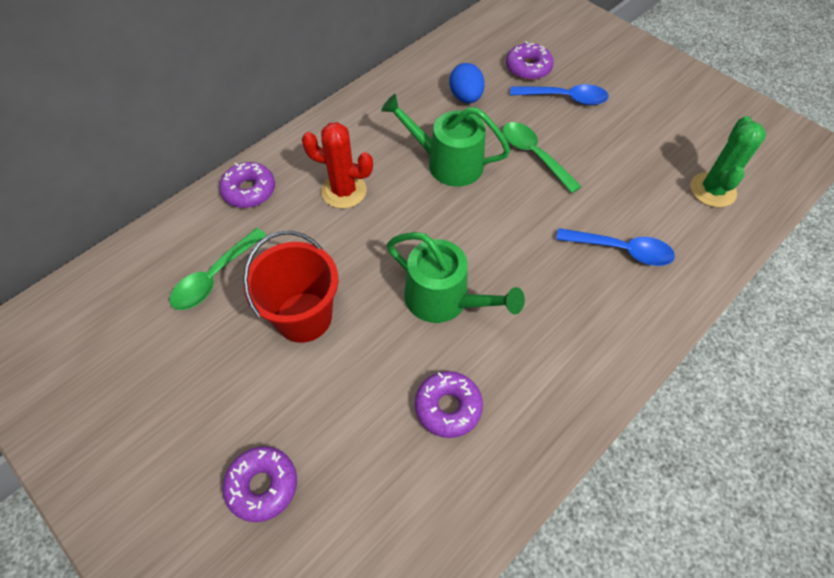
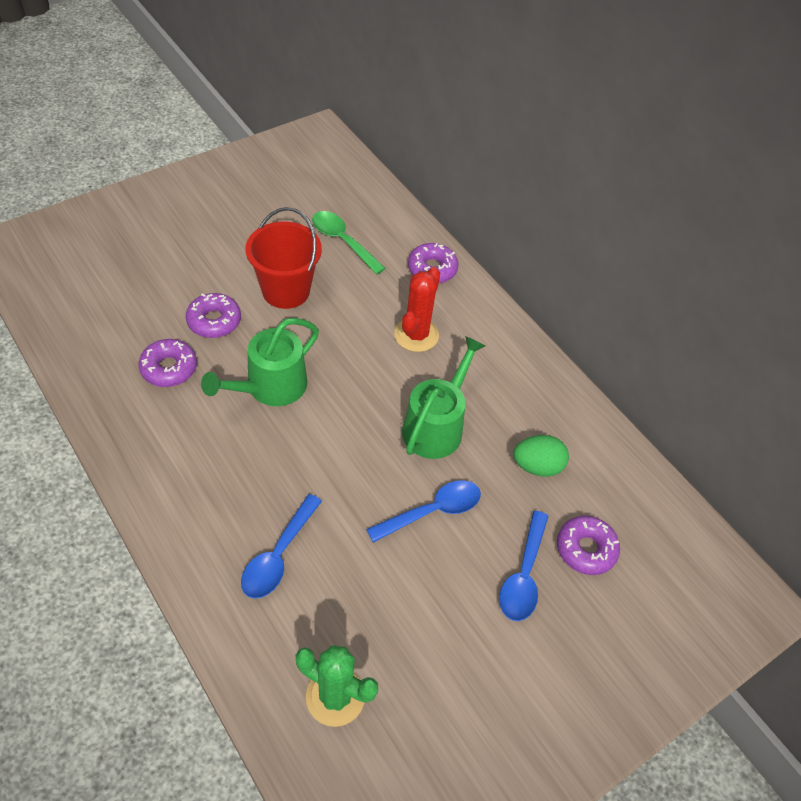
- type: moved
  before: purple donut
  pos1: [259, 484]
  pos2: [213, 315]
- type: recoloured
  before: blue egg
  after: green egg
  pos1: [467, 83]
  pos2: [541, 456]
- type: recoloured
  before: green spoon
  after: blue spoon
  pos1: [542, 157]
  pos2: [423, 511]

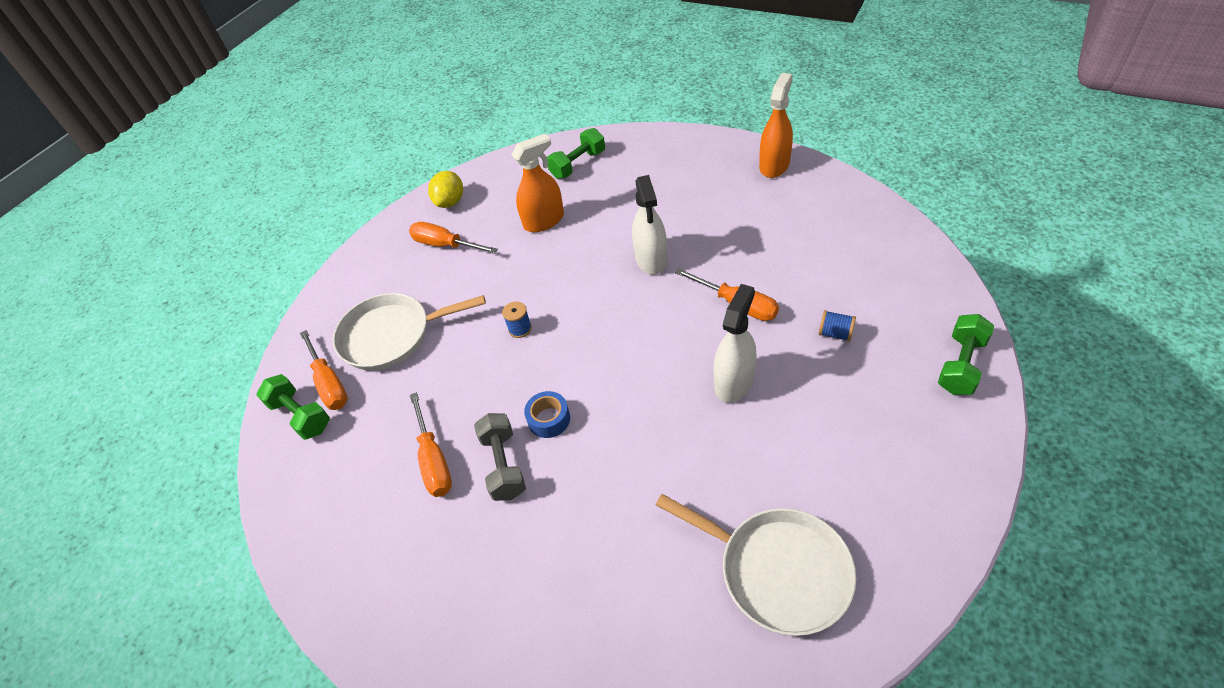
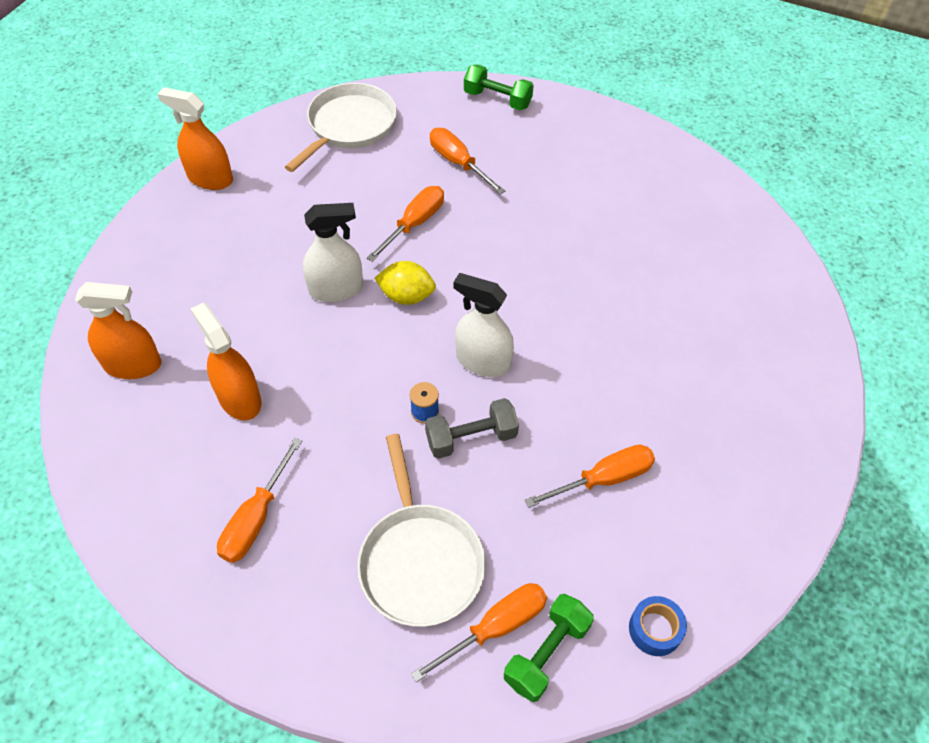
- type: moved
  before: yellow lemon
  pos1: [445, 189]
  pos2: [405, 283]
- type: moved
  before: grey dumbbell
  pos1: [500, 457]
  pos2: [472, 428]
- type: moved
  before: blue tape
  pos1: [547, 414]
  pos2: [658, 626]
- type: replaced
  before: green dumbbell
  after: orange spray bottle
  pos1: [576, 153]
  pos2: [118, 330]
- type: moved
  before: white pan
  pos1: [756, 565]
  pos2: [341, 127]
- type: moved
  before: white spray bottle
  pos1: [735, 343]
  pos2: [483, 325]
- type: replaced
  before: blue spool
  after: orange screwdriver
  pos1: [837, 326]
  pos2: [467, 161]

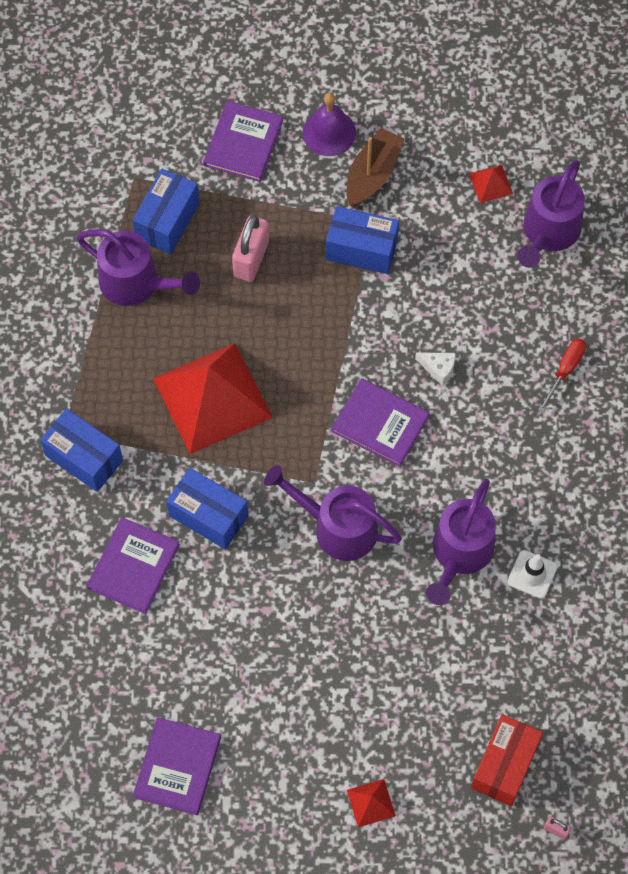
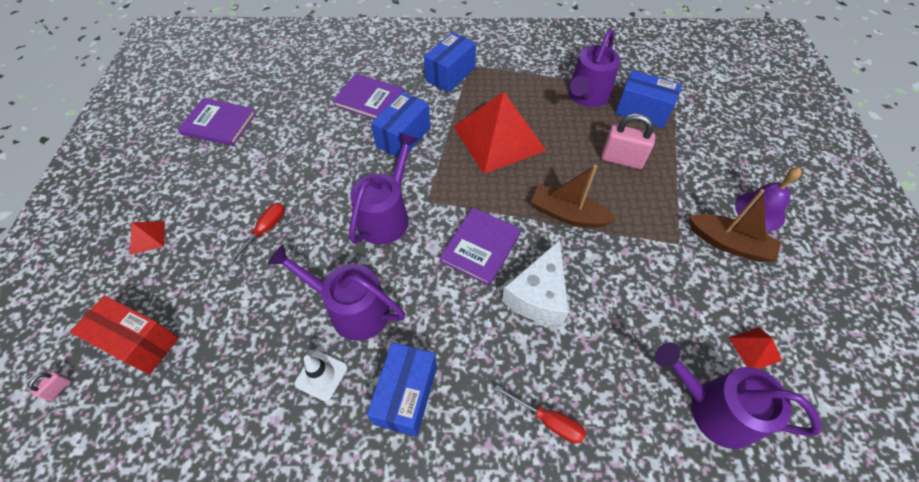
- type: removed
  before: purple book
  pos1: [243, 141]
- type: moved
  before: blue box
  pos1: [362, 240]
  pos2: [402, 389]
- type: resized
  before: white cheese
  pos1: [435, 369]
  pos2: [535, 283]
  scale: 2.09
- type: added
  after: red screwdriver
  pos2: [256, 234]
- type: added
  after: brown boat
  pos2: [573, 196]

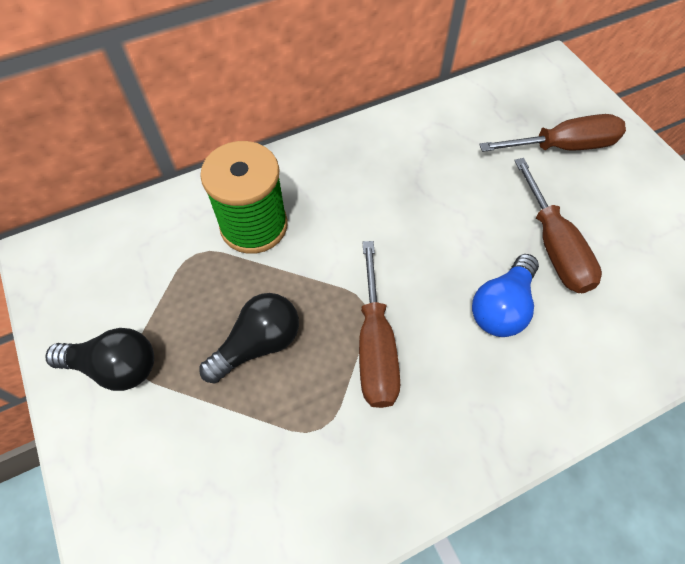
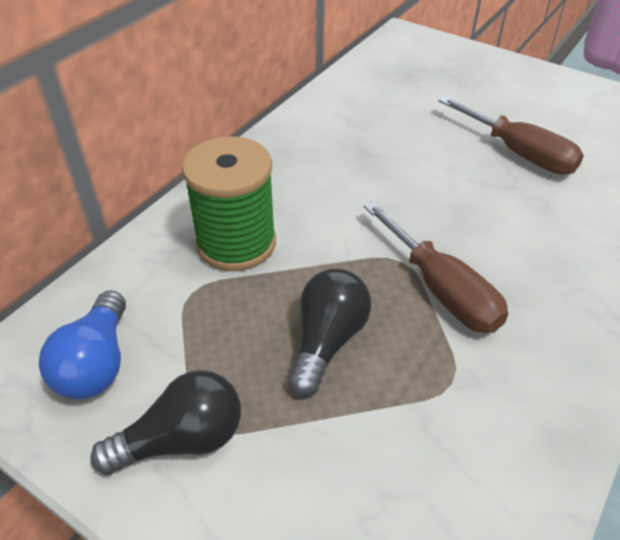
- type: moved
  before: blue light bulb
  pos1: [505, 295]
  pos2: [82, 345]
- type: removed
  before: brown screwdriver
  pos1: [552, 133]

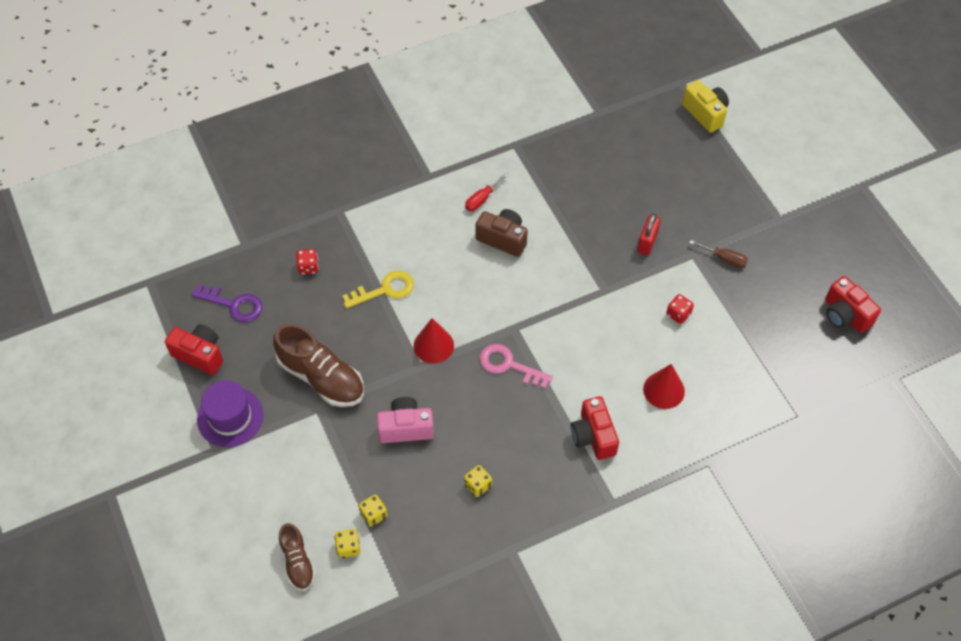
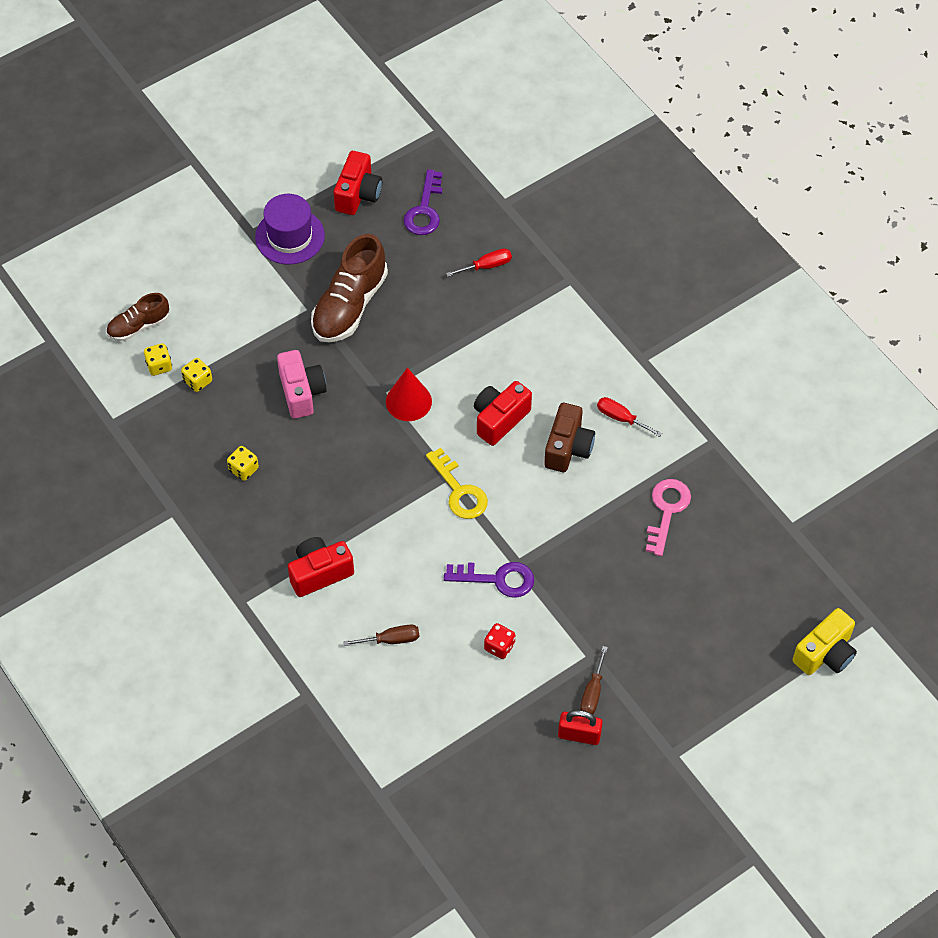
- type: replaced
  before: red dice
  after: red screwdriver
  pos1: [307, 262]
  pos2: [479, 262]
- type: moved
  before: yellow key
  pos1: [378, 289]
  pos2: [457, 483]
- type: moved
  before: pink key
  pos1: [516, 366]
  pos2: [668, 517]
- type: moved
  before: red padlock
  pos1: [649, 234]
  pos2: [580, 727]
- type: replaced
  before: red cone
  after: brown screwdriver
  pos1: [664, 386]
  pos2: [381, 635]
- type: moved
  before: red camera
  pos1: [853, 304]
  pos2: [503, 413]
- type: added
  after: purple key
  pos2: [489, 580]

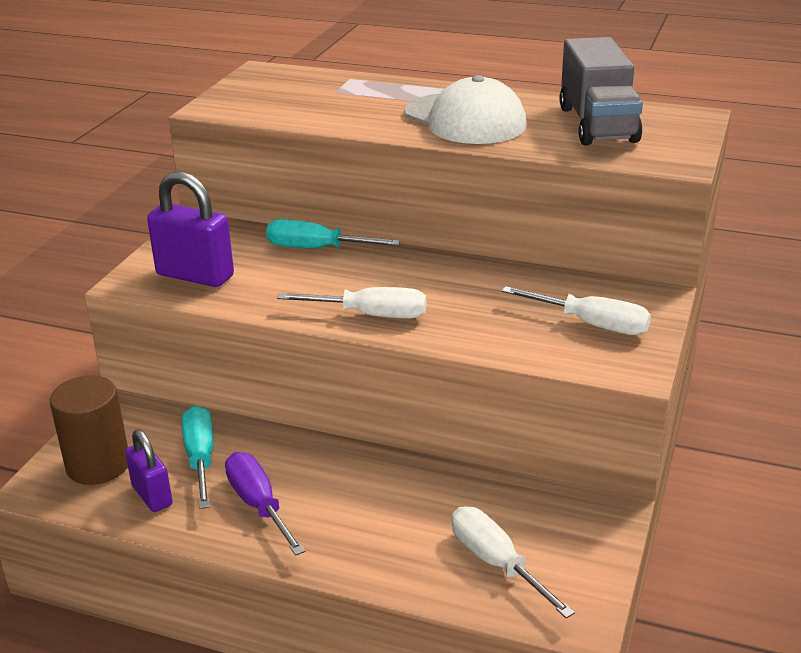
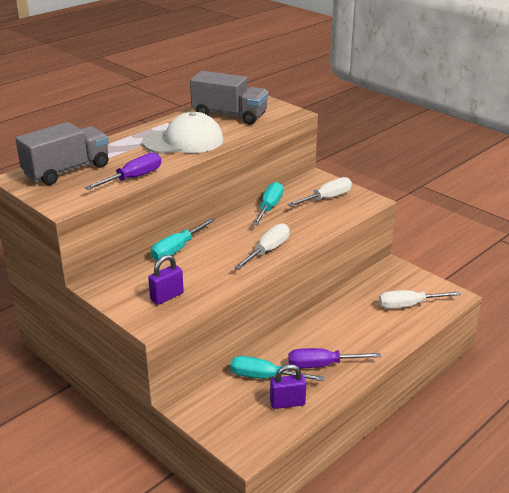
- type: removed
  before: brown cylinder
  pos1: [89, 430]
- type: resized
  before: purple padlock
  pos1: [190, 229]
  pos2: [166, 280]
  scale: 0.64
- type: added
  after: grey truck
  pos2: [62, 153]
- type: added
  after: purple screwdriver
  pos2: [122, 171]
- type: added
  after: turquoise screwdriver
  pos2: [268, 203]

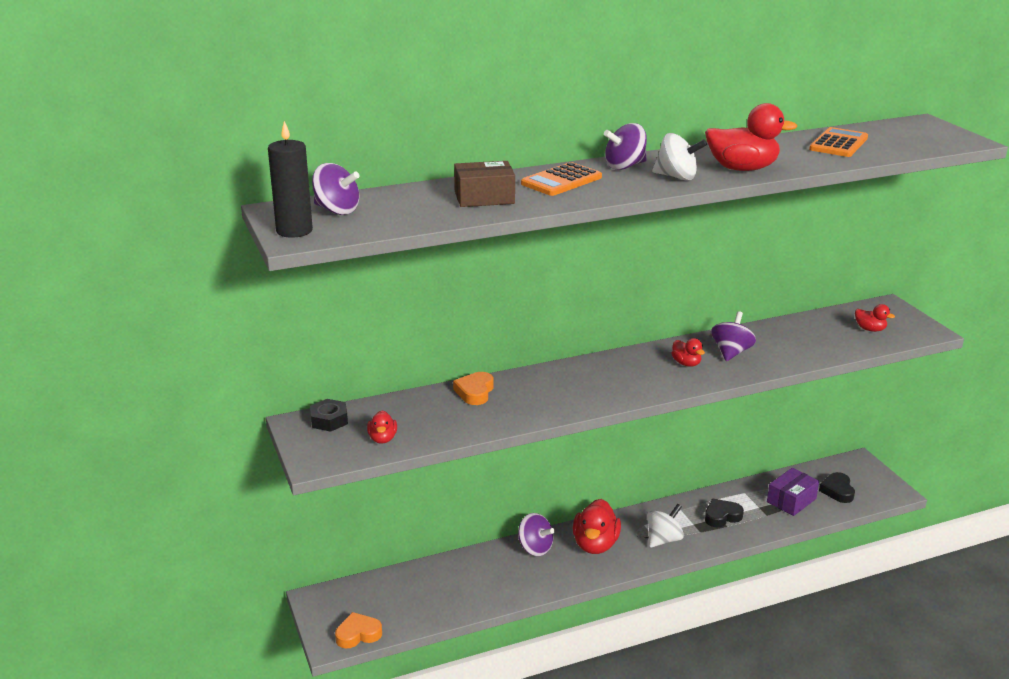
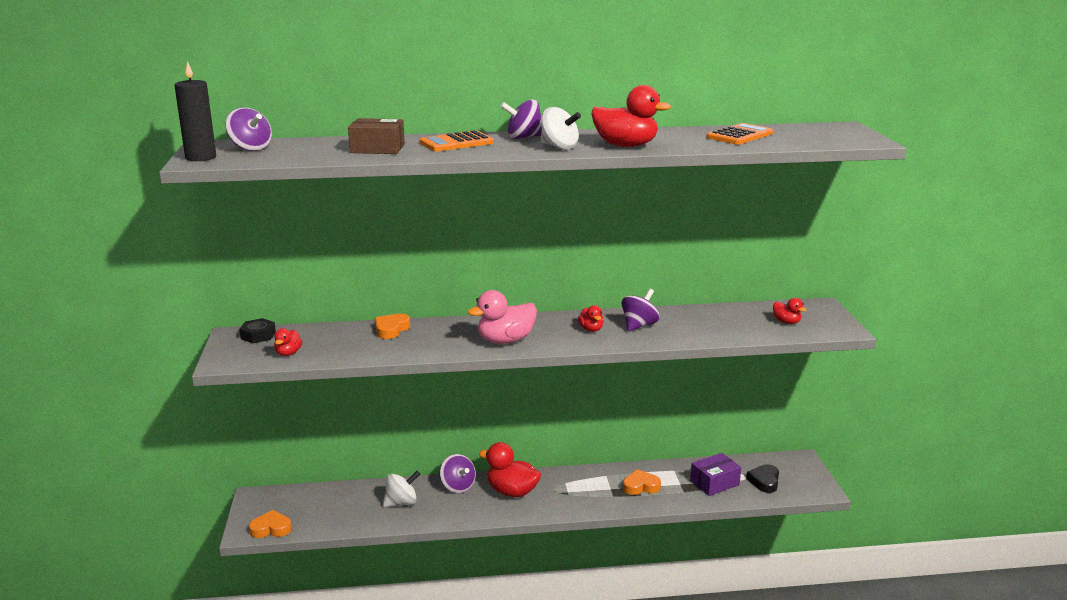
- type: turned
  before: red duck
  pos1: [596, 526]
  pos2: [510, 469]
  turn: 90
- type: moved
  before: white spinning top
  pos1: [665, 526]
  pos2: [401, 489]
- type: recoloured
  before: black heart
  after: orange heart
  pos1: [724, 513]
  pos2: [642, 482]
- type: added
  after: pink duck
  pos2: [502, 317]

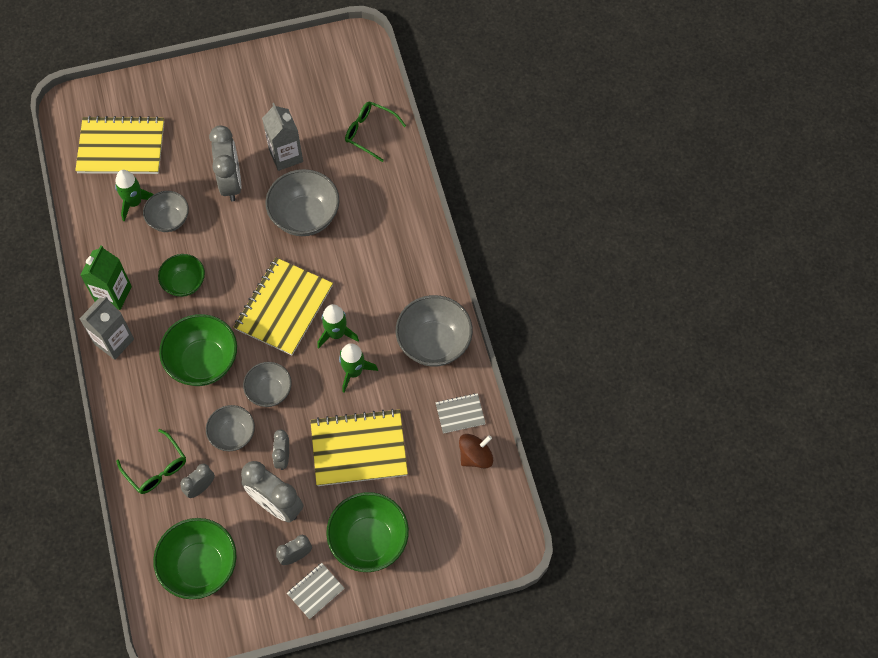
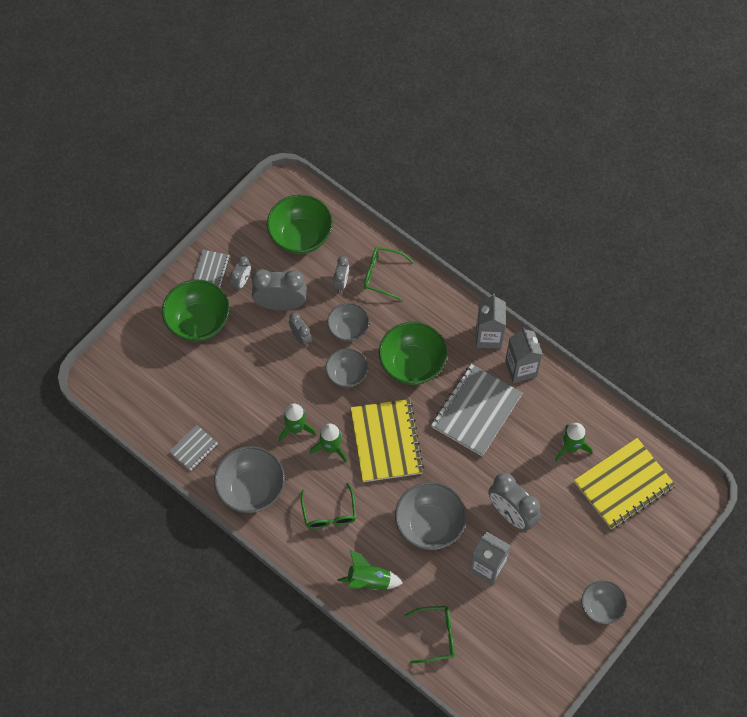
- type: recoloured
  before: green carton
  after: grey carton
  pos1: [106, 277]
  pos2: [524, 355]
- type: moved
  before: grey bowl
  pos1: [166, 211]
  pos2: [604, 602]
- type: replaced
  before: green bowl
  after: grey notebook
  pos1: [181, 275]
  pos2: [477, 410]
- type: removed
  before: yellow notebook
  pos1: [359, 447]
- type: removed
  before: brown spinning top
  pos1: [476, 451]
- type: added
  after: green glasses
  pos2: [328, 506]
- type: added
  after: green rocket
  pos2: [370, 570]

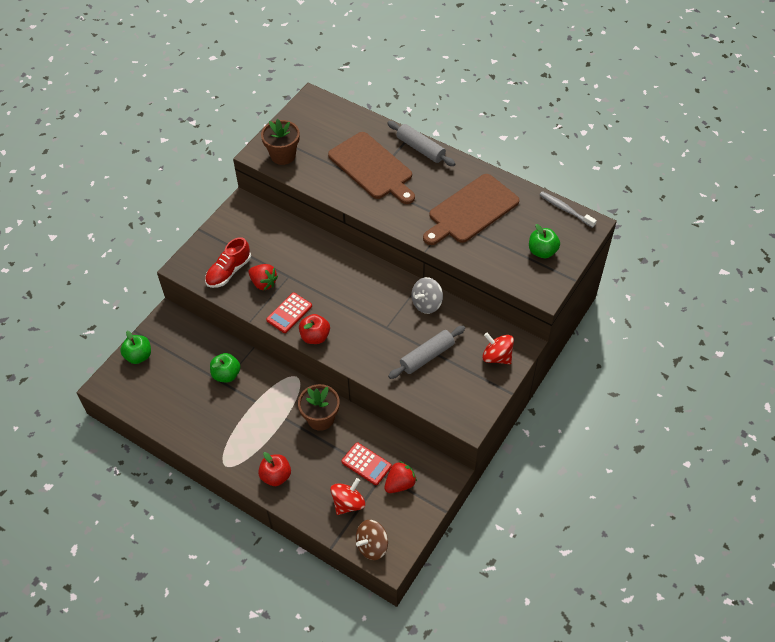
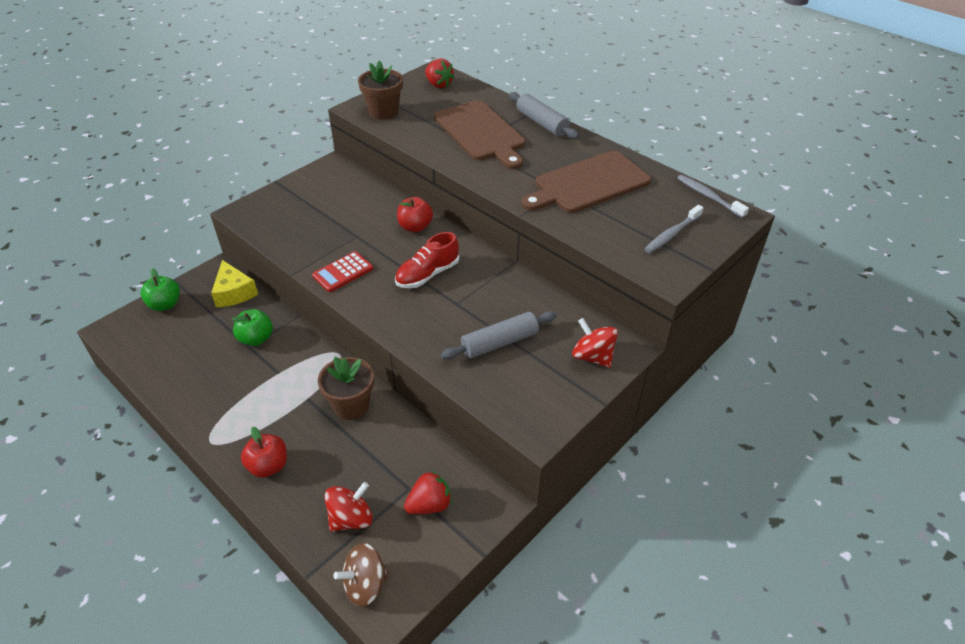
- type: moved
  before: red shoe
  pos1: [228, 262]
  pos2: [427, 260]
- type: moved
  before: red strawberry
  pos1: [263, 277]
  pos2: [440, 73]
- type: moved
  before: red apple
  pos1: [314, 329]
  pos2: [415, 214]
- type: removed
  before: red calculator
  pos1: [366, 463]
- type: removed
  before: grey spinning top
  pos1: [427, 295]
- type: replaced
  before: green apple
  after: grey toothbrush
  pos1: [544, 241]
  pos2: [674, 229]
- type: added
  after: yellow cheese
  pos2: [234, 283]

